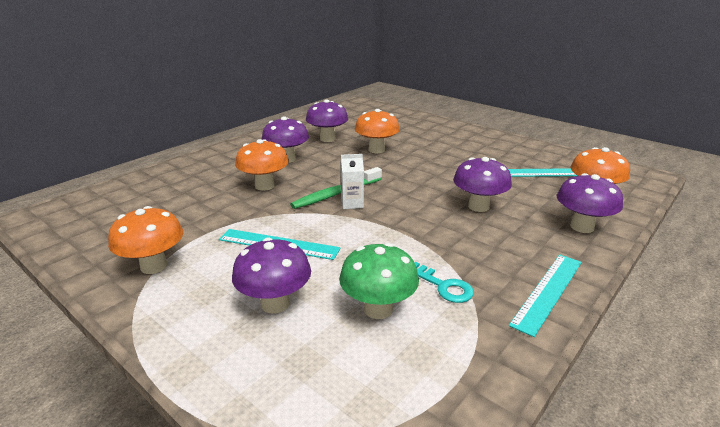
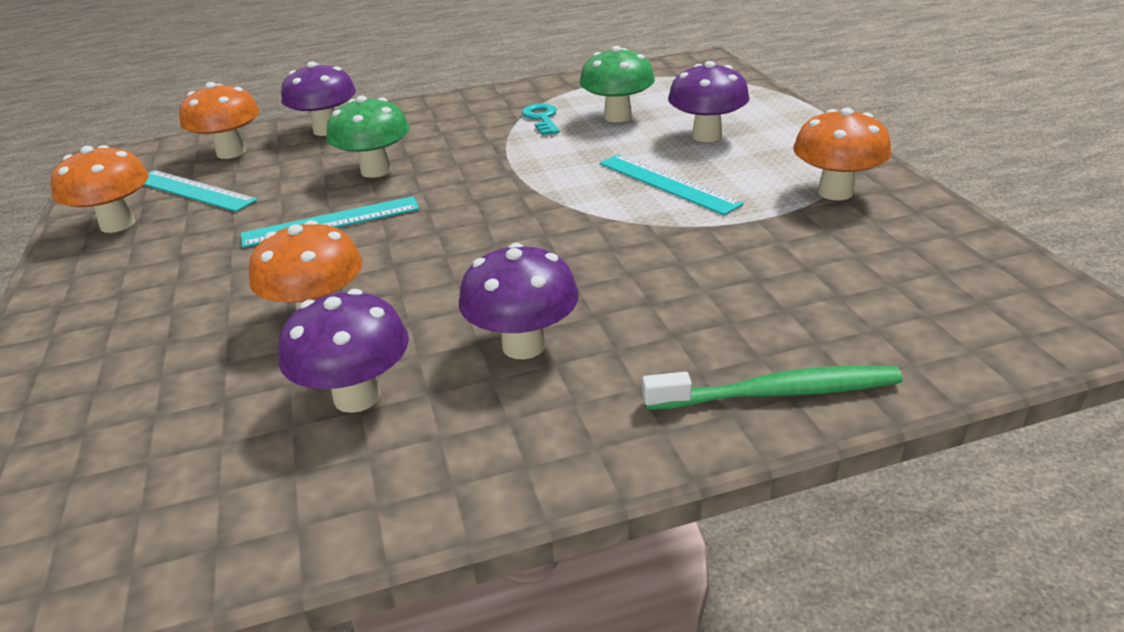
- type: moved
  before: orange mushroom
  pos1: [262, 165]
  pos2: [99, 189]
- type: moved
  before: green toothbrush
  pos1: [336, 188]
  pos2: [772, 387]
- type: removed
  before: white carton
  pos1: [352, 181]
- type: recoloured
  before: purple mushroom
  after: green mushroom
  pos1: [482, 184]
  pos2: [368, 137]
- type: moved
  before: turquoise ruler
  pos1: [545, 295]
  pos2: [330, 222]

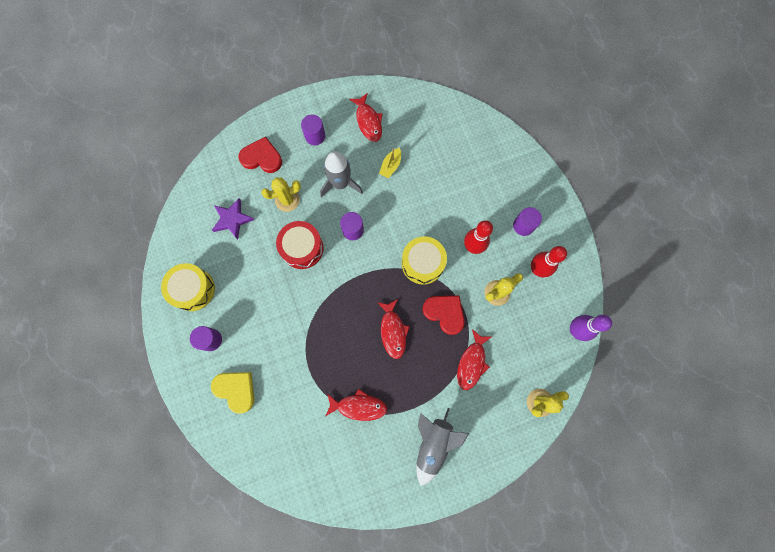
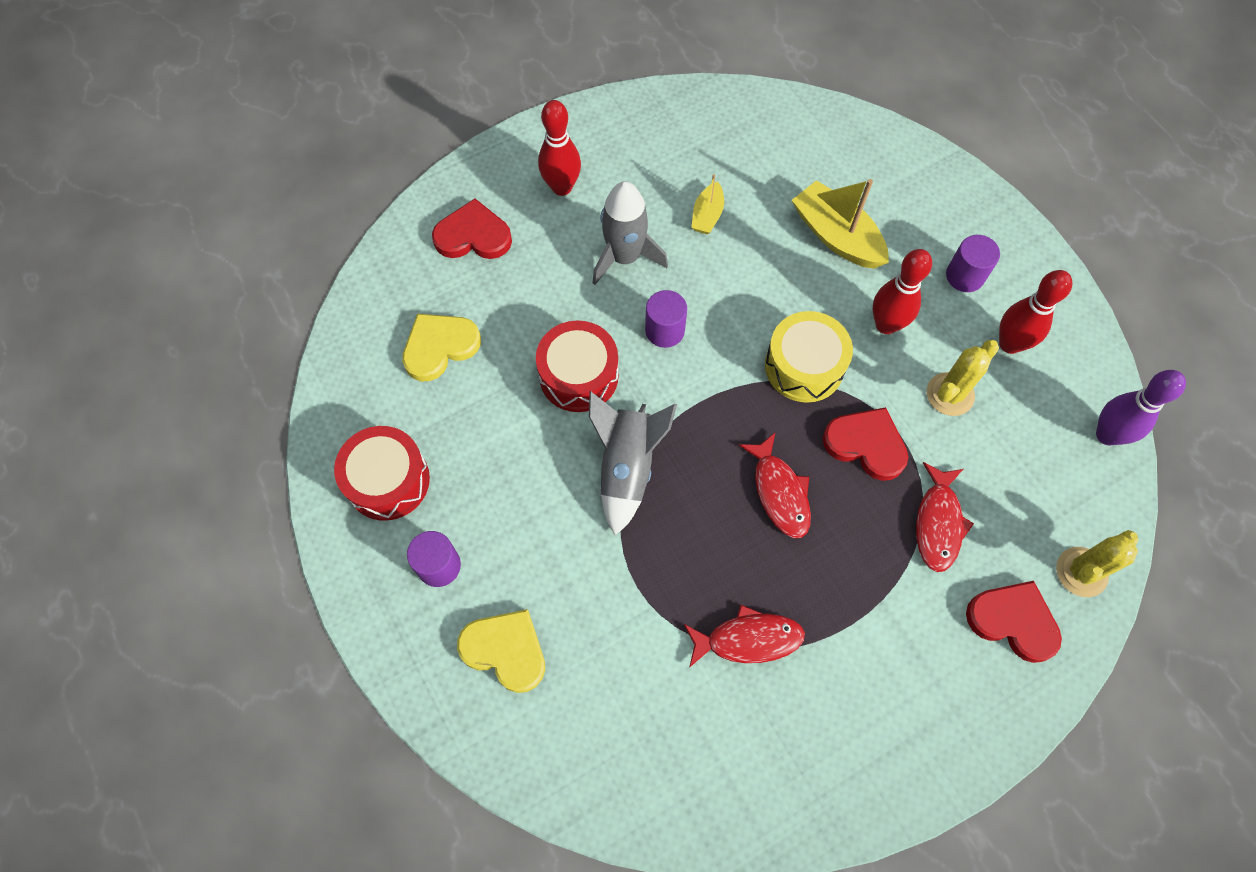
- type: recoloured
  before: yellow drum
  after: red drum
  pos1: [188, 287]
  pos2: [382, 473]
- type: replaced
  before: purple star
  after: yellow heart
  pos1: [233, 218]
  pos2: [441, 347]
- type: removed
  before: yellow cactus
  pos1: [281, 194]
- type: replaced
  before: purple cylinder
  after: red bowling pin
  pos1: [313, 129]
  pos2: [559, 148]
- type: removed
  before: red fish
  pos1: [366, 117]
- type: moved
  before: grey rocket
  pos1: [443, 447]
  pos2: [633, 463]
- type: added
  after: yellow boat
  pos2: [840, 224]
- type: added
  after: red heart
  pos2: [1014, 622]

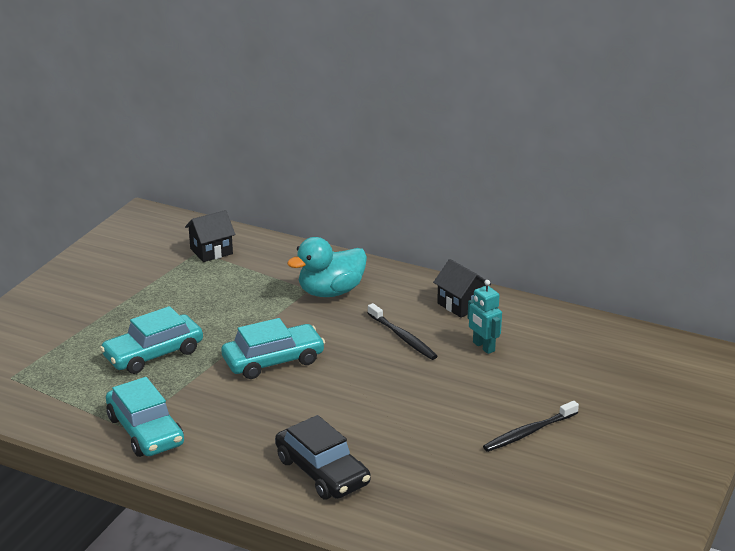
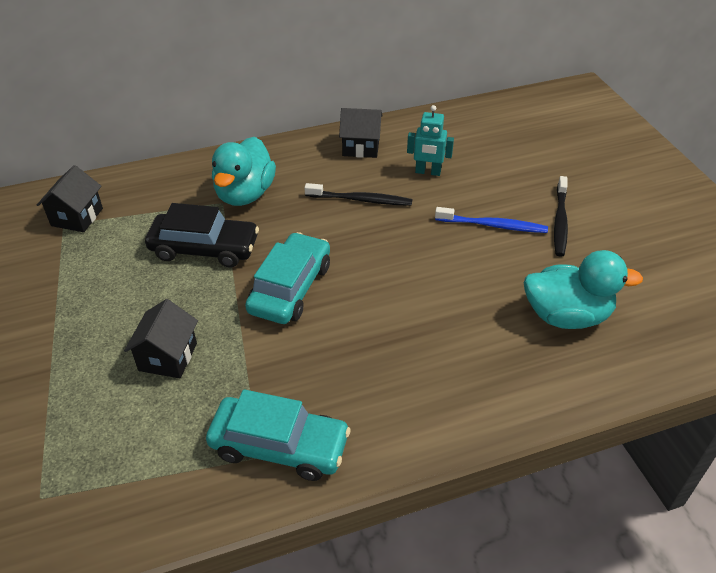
- type: replaced
  before: turquoise car
  after: black house
  pos1: [151, 340]
  pos2: [161, 338]
- type: moved
  before: black car
  pos1: [323, 457]
  pos2: [202, 235]
- type: added
  after: blue toothbrush
  pos2: [491, 220]
- type: added
  after: turquoise duck
  pos2: [583, 289]

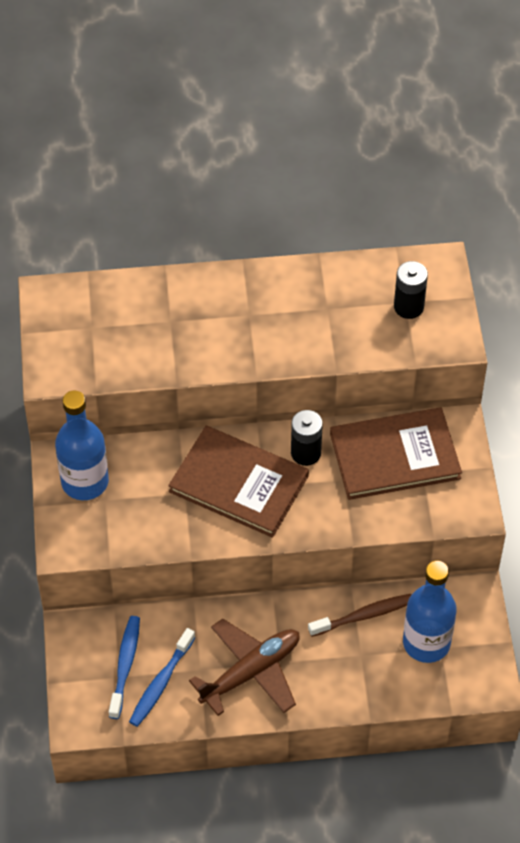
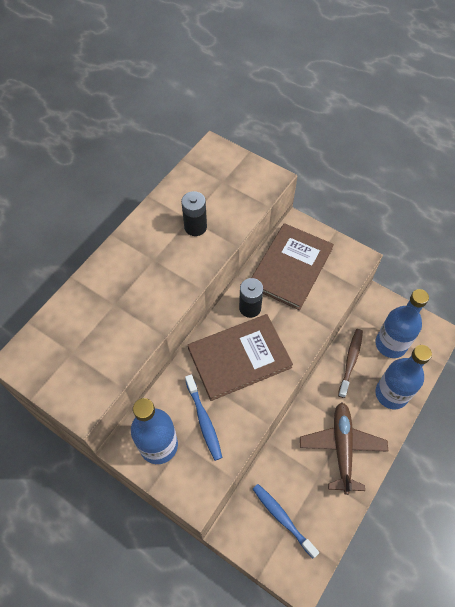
- type: moved
  before: blue toothbrush
  pos1: [162, 677]
  pos2: [203, 418]
- type: moved
  before: black battery
  pos1: [411, 290]
  pos2: [194, 213]
- type: added
  after: blue bottle
  pos2: [403, 377]

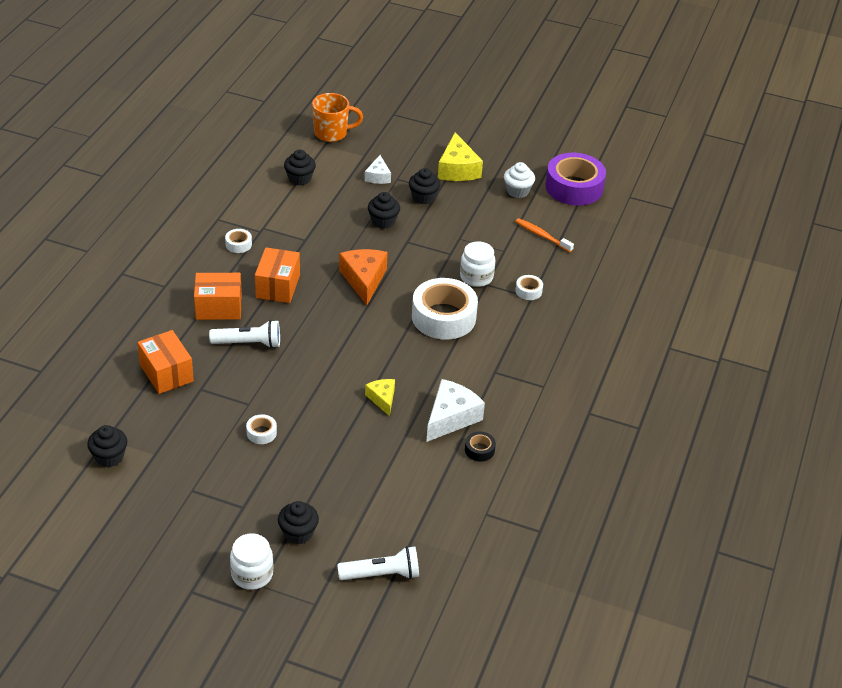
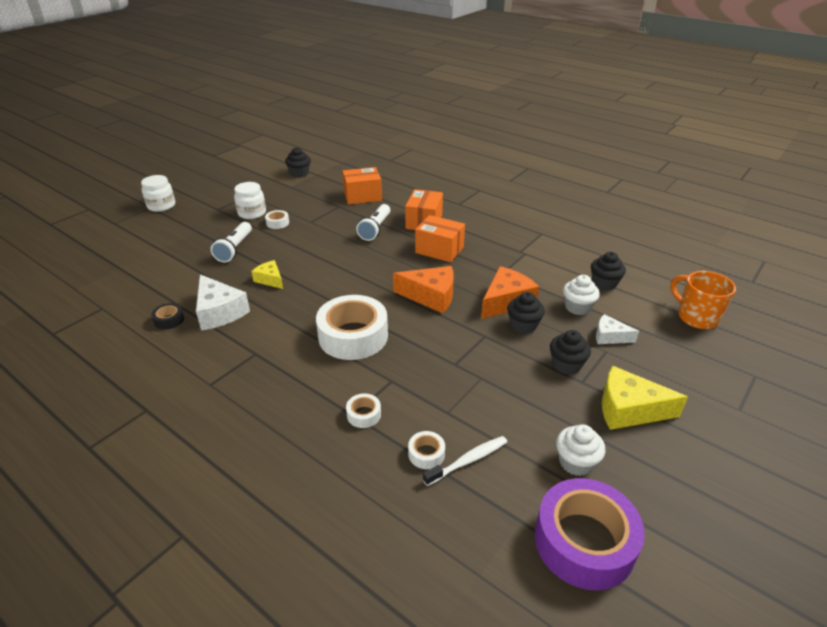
- type: moved
  before: white tape
  pos1: [238, 241]
  pos2: [426, 450]
- type: removed
  before: black cupcake
  pos1: [298, 522]
- type: turned
  before: orange mug
  pos1: [337, 117]
  pos2: [703, 300]
  turn: 135
- type: moved
  before: white flashlight
  pos1: [378, 563]
  pos2: [231, 242]
- type: turned
  before: yellow cheese
  pos1: [380, 397]
  pos2: [267, 274]
  turn: -135
- type: moved
  before: white jar
  pos1: [478, 264]
  pos2: [250, 200]
- type: recoloured
  before: orange toothbrush
  after: white toothbrush
  pos1: [544, 235]
  pos2: [465, 461]
- type: added
  after: orange cheese
  pos2: [510, 292]
- type: added
  after: white cupcake
  pos2: [581, 295]

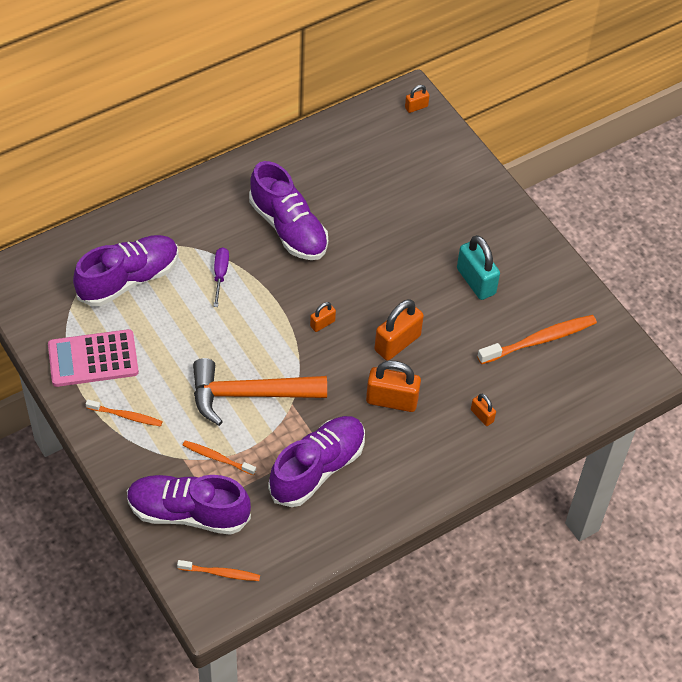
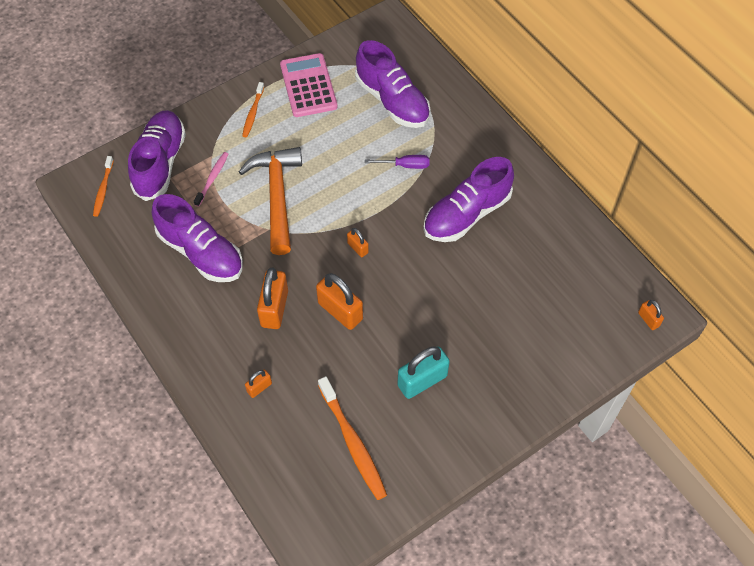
- type: recoloured
  before: orange toothbrush
  after: pink toothbrush
  pos1: [219, 457]
  pos2: [211, 179]

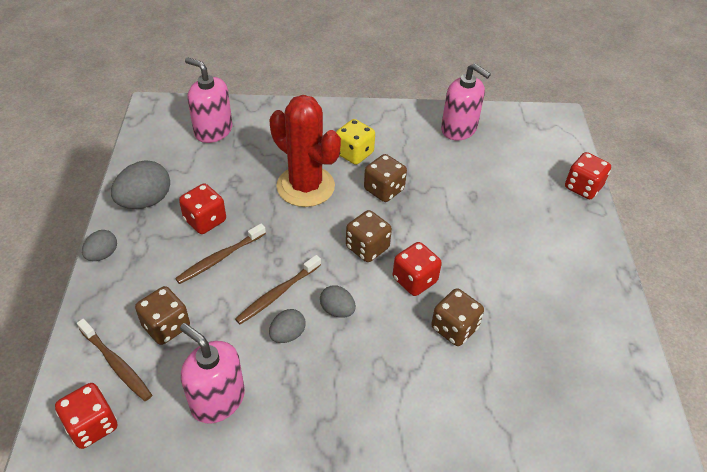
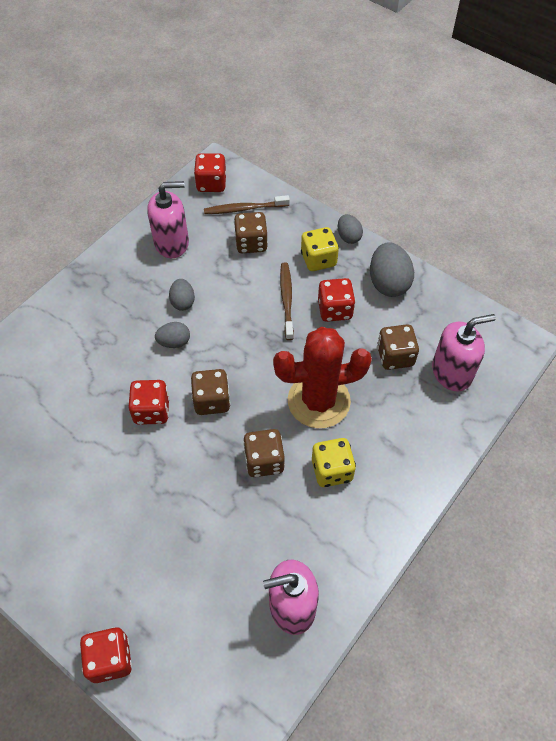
- type: removed
  before: brown toothbrush
  pos1: [278, 289]
- type: moved
  before: brown dice
  pos1: [457, 317]
  pos2: [398, 347]
- type: added
  after: yellow dice
  pos2: [320, 249]

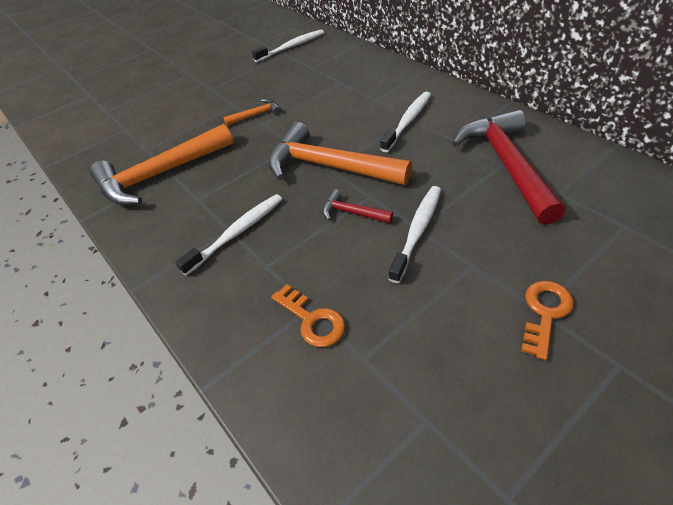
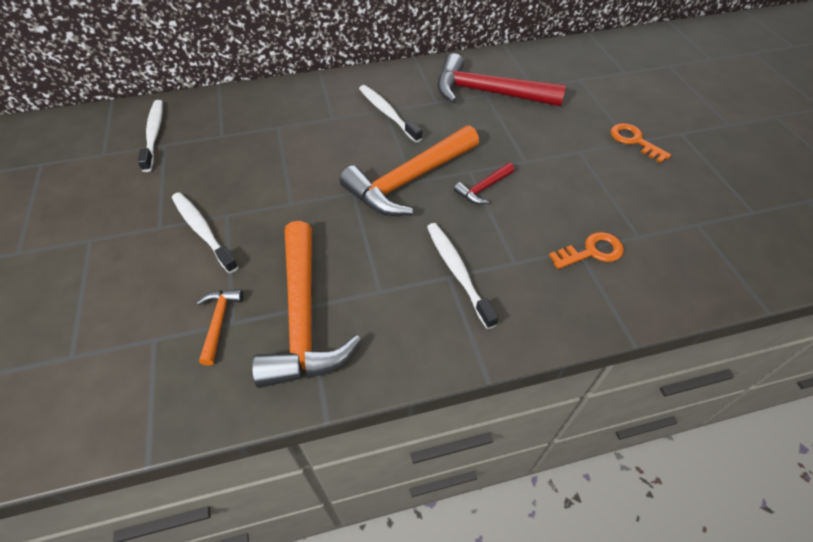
- type: moved
  before: orange hammer
  pos1: [252, 112]
  pos2: [220, 327]
- type: moved
  before: white toothbrush
  pos1: [414, 234]
  pos2: [205, 232]

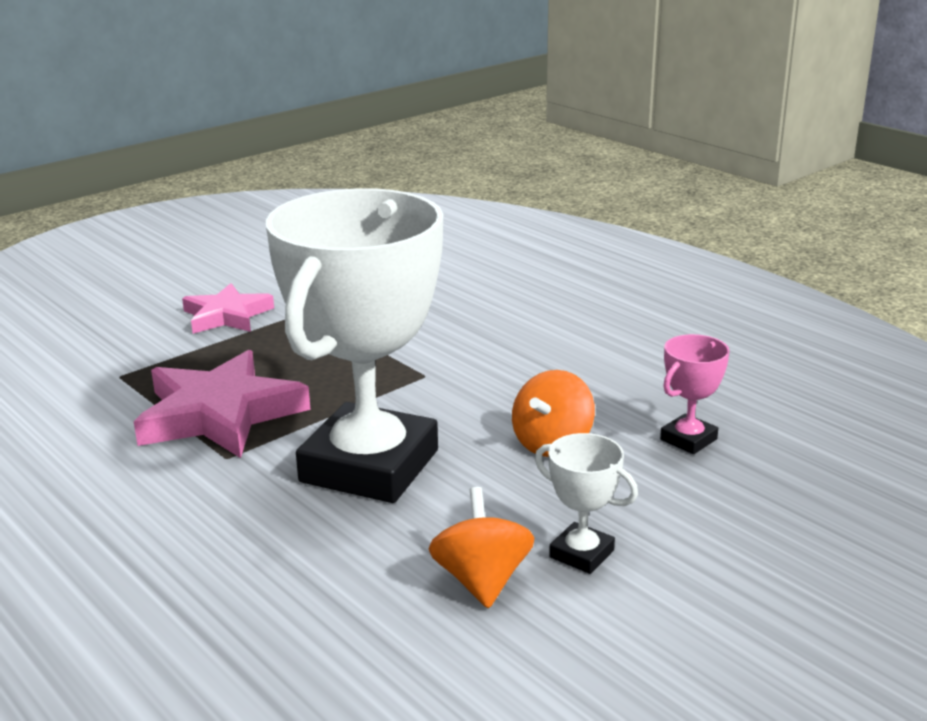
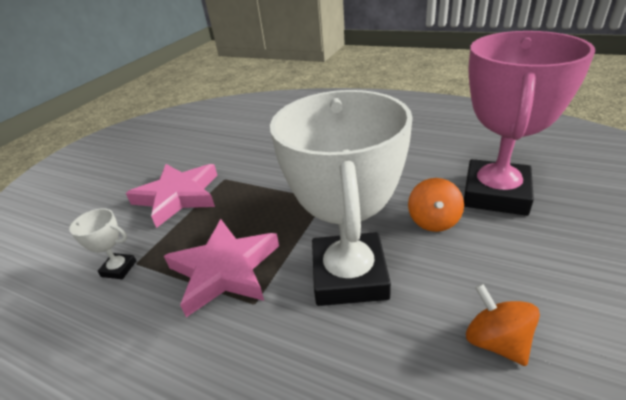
- type: resized
  before: pink star
  pos1: [228, 308]
  pos2: [172, 196]
  scale: 1.59
- type: moved
  before: white trophy
  pos1: [586, 503]
  pos2: [102, 243]
- type: resized
  before: pink trophy
  pos1: [695, 394]
  pos2: [529, 123]
  scale: 2.49

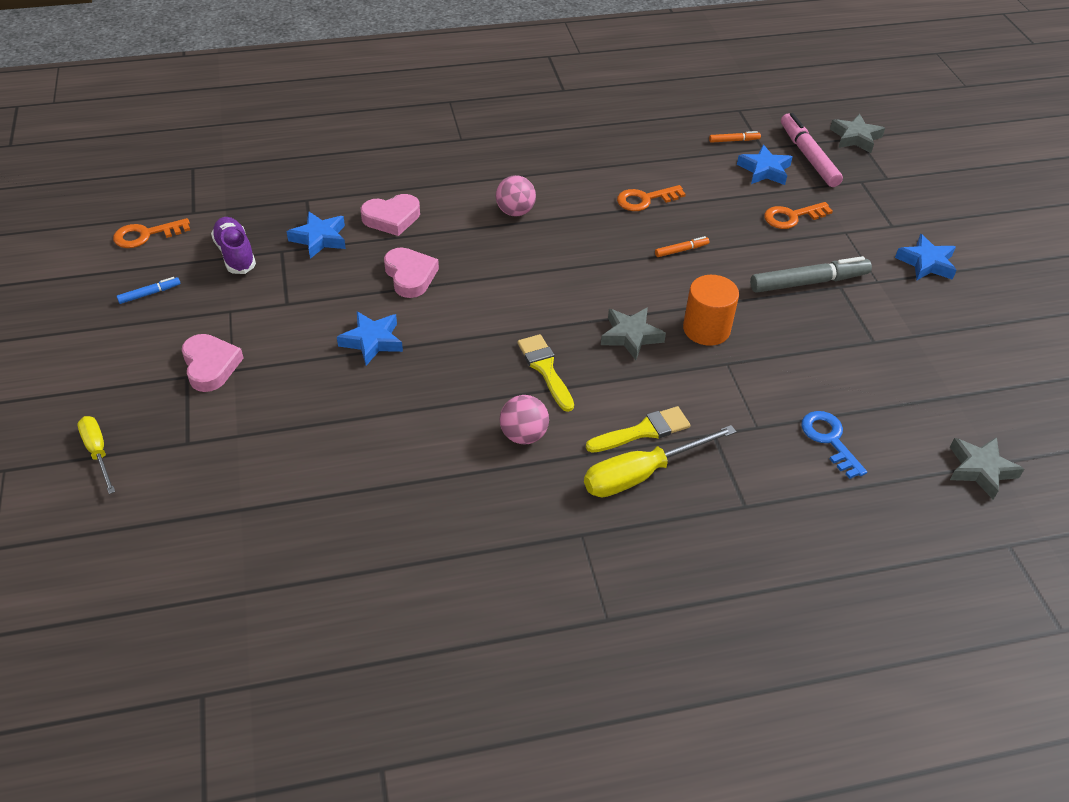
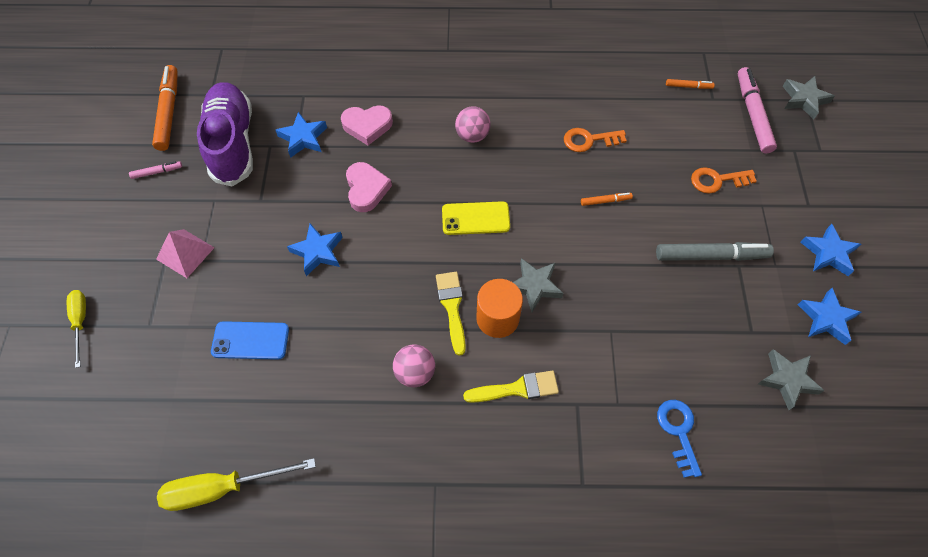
- type: replaced
  before: orange key
  after: orange marker
  pos1: [151, 233]
  pos2: [165, 108]
- type: recoloured
  before: blue marker
  after: pink marker
  pos1: [148, 290]
  pos2: [155, 170]
- type: replaced
  before: pink heart
  after: pink pyramid
  pos1: [213, 363]
  pos2: [185, 253]
- type: resized
  before: purple shoe
  pos1: [233, 245]
  pos2: [225, 134]
  scale: 1.77
- type: moved
  before: yellow screwdriver
  pos1: [660, 461]
  pos2: [236, 484]
- type: moved
  before: orange cylinder
  pos1: [711, 310]
  pos2: [499, 308]
- type: moved
  before: blue star
  pos1: [765, 165]
  pos2: [829, 316]
- type: moved
  before: grey star
  pos1: [987, 468]
  pos2: [791, 379]
- type: added
  after: blue phone
  pos2: [250, 340]
- type: added
  after: yellow phone
  pos2: [476, 218]

